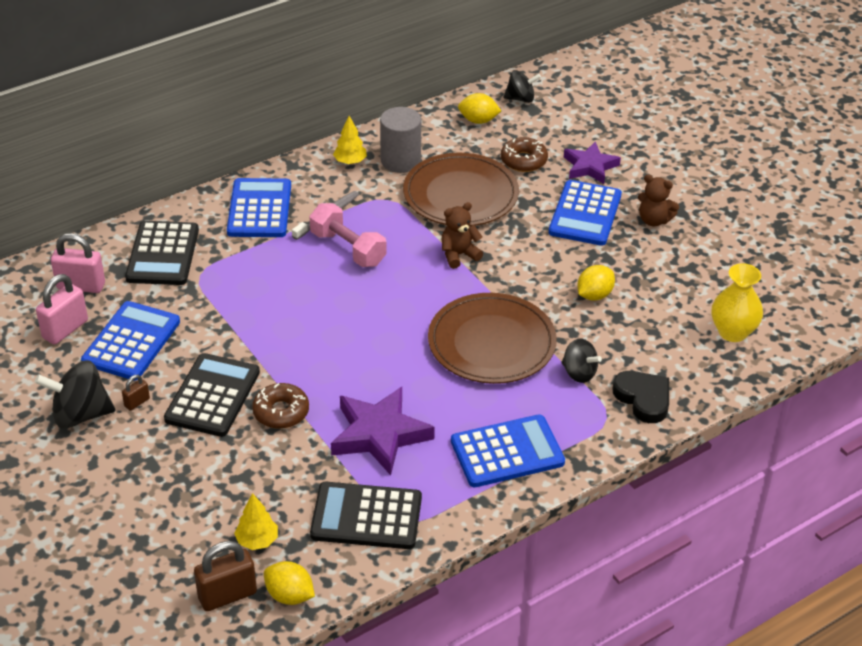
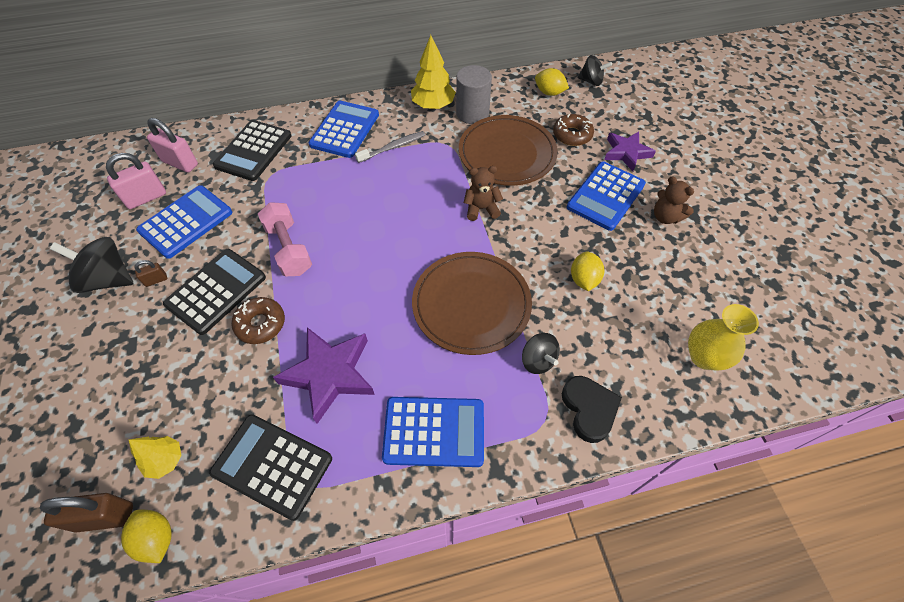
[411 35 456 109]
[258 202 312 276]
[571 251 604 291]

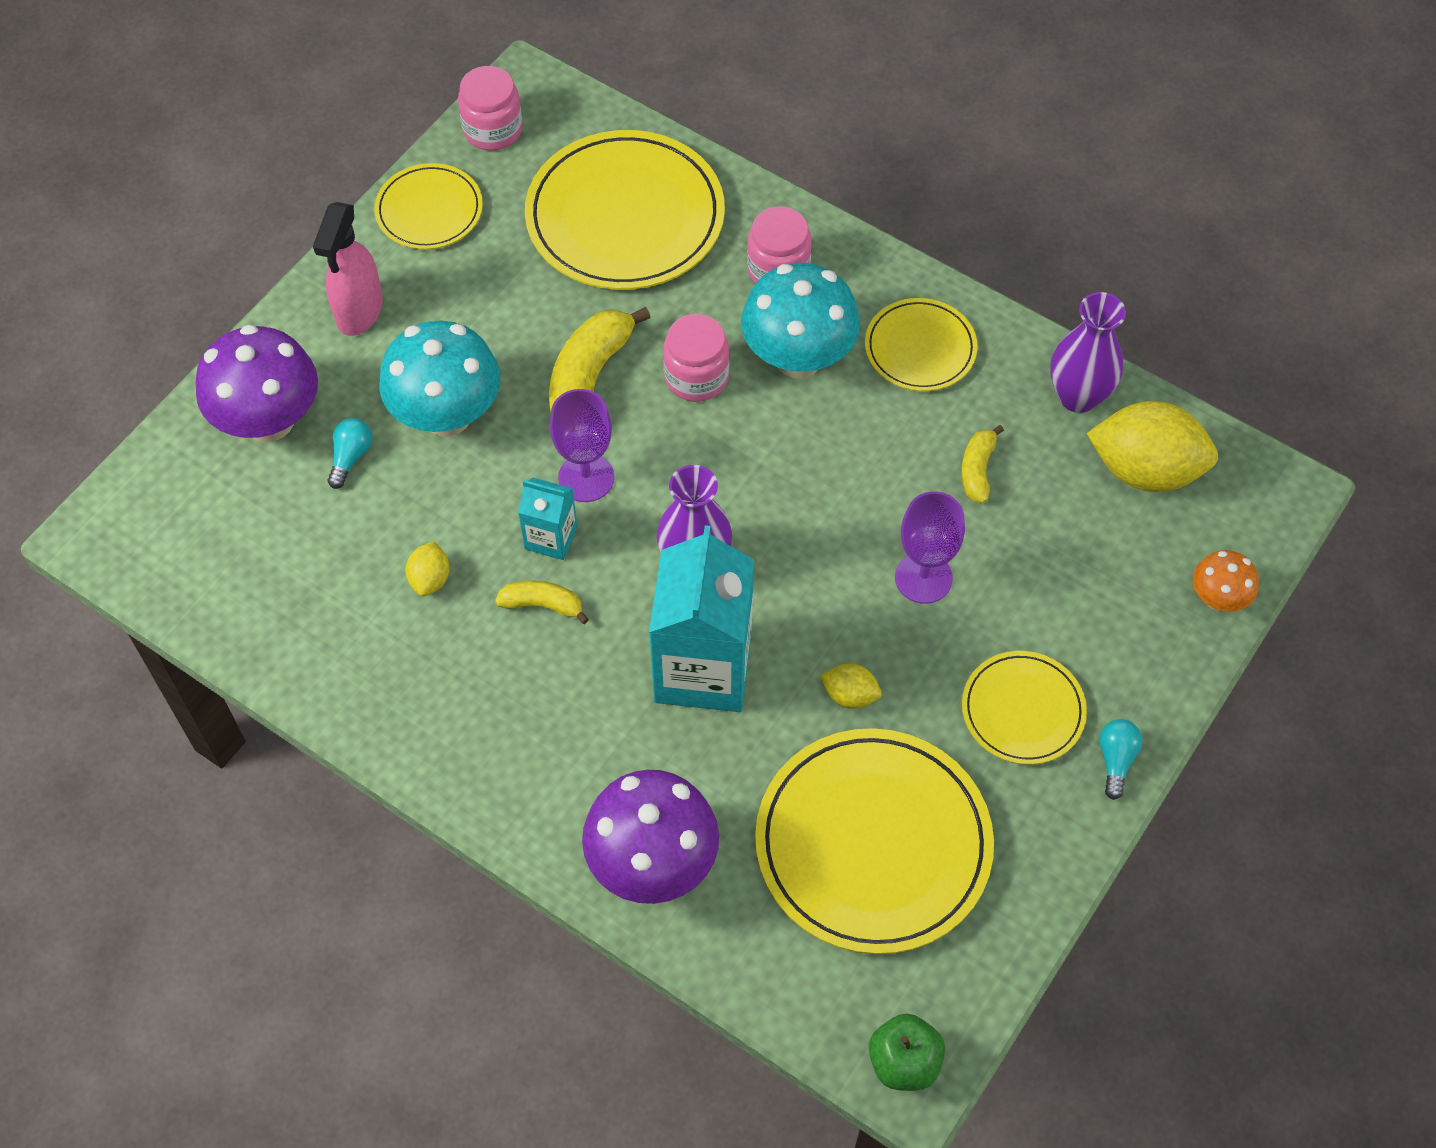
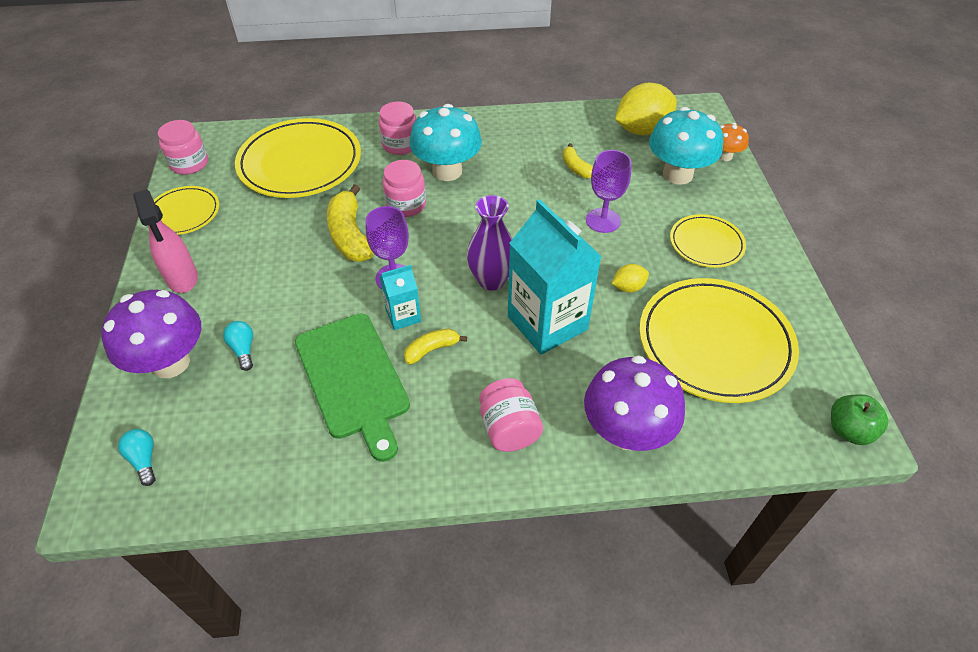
[1050 292 1126 413] (first image)
[865 298 978 391] (first image)
[649 107 723 185]
[295 313 410 462]
[118 429 156 486]
[479 378 543 452]

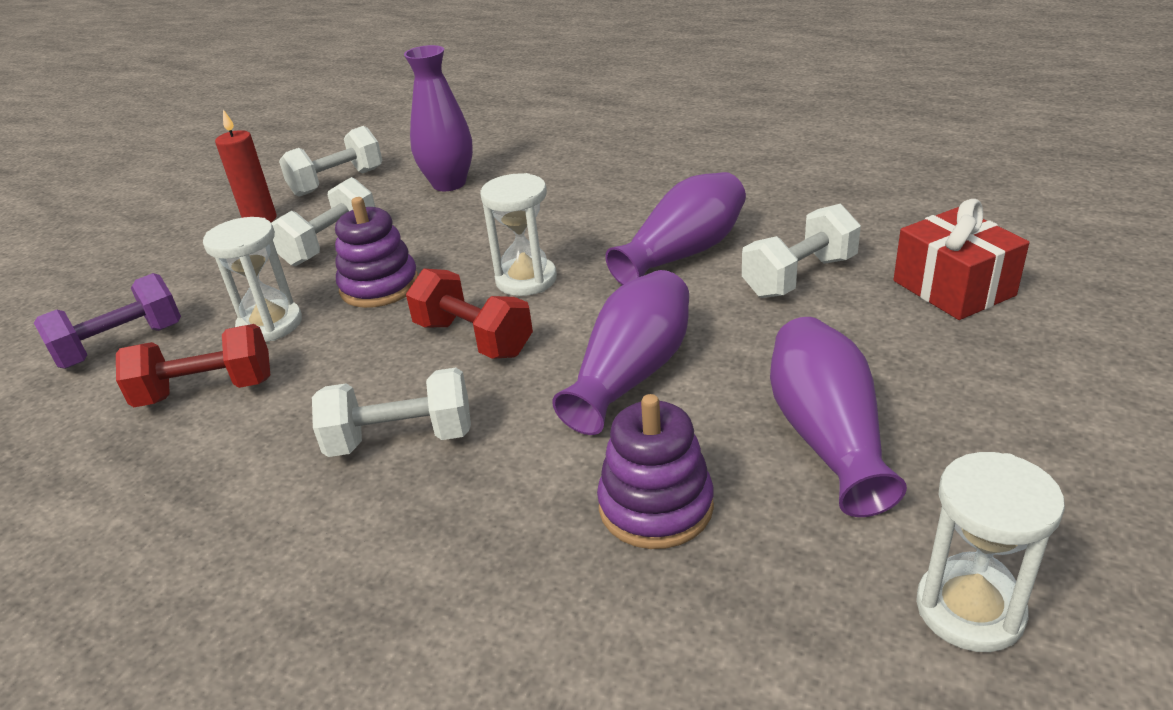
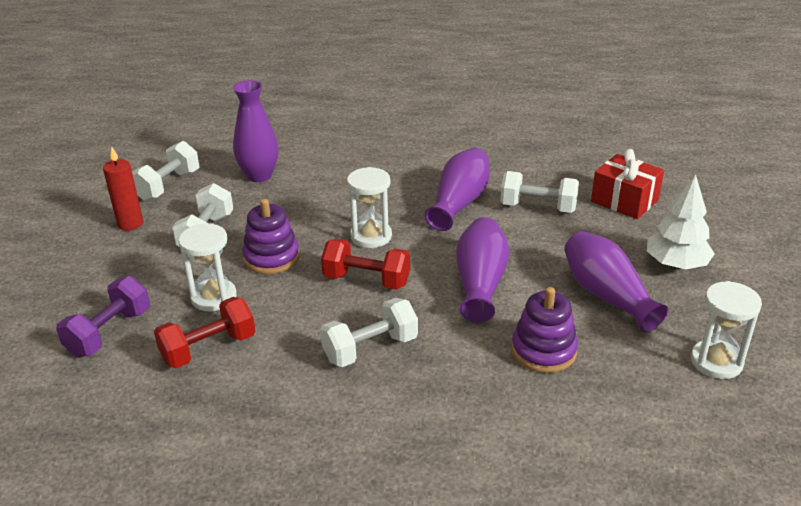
[500 171 579 213]
[647 174 715 269]

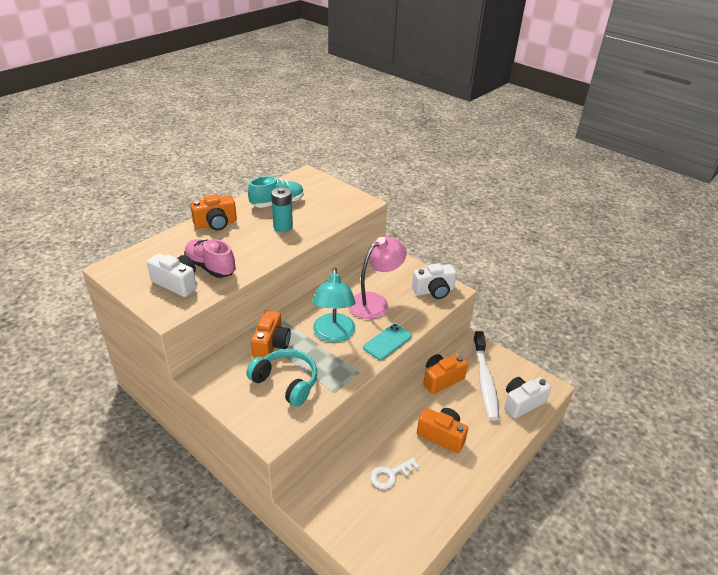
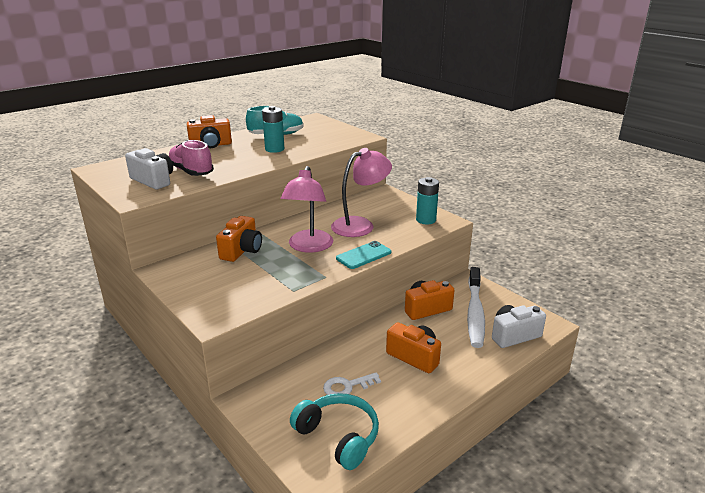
[416 177 439 224]
[281 166 333 253]
[290 393 379 470]

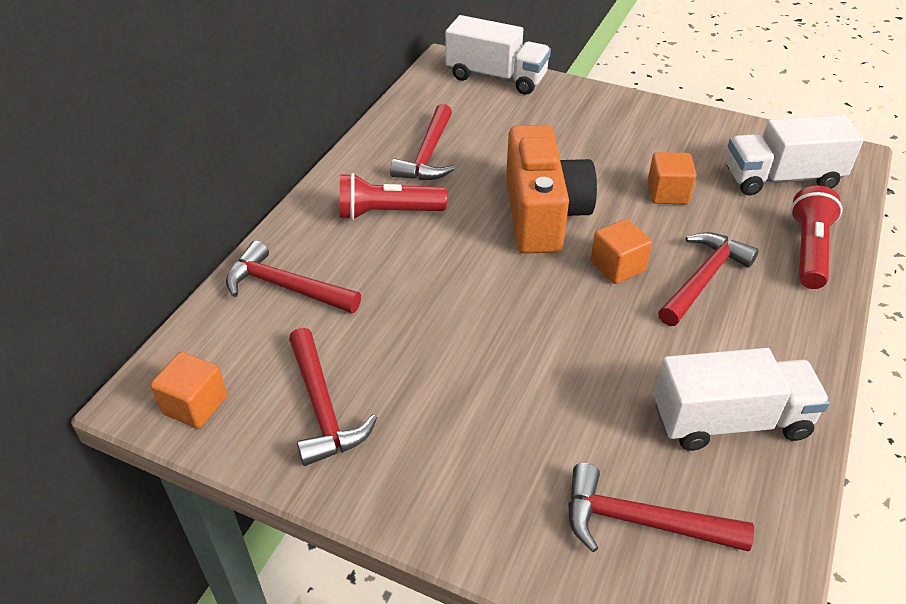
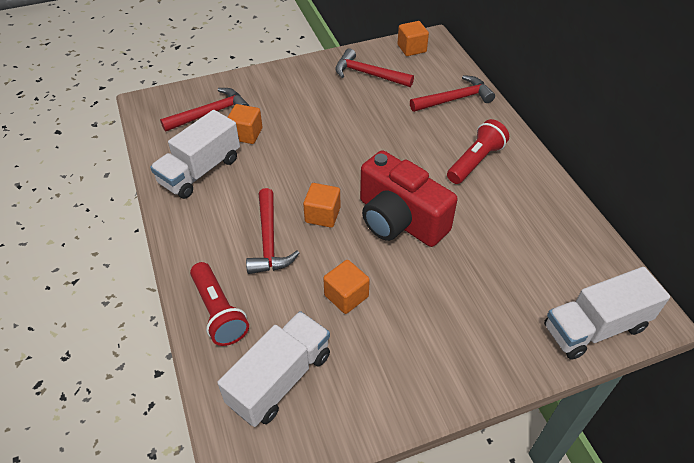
[390 104 454 180] (first image)
[360 150 458 247]
[228 104 262 144]

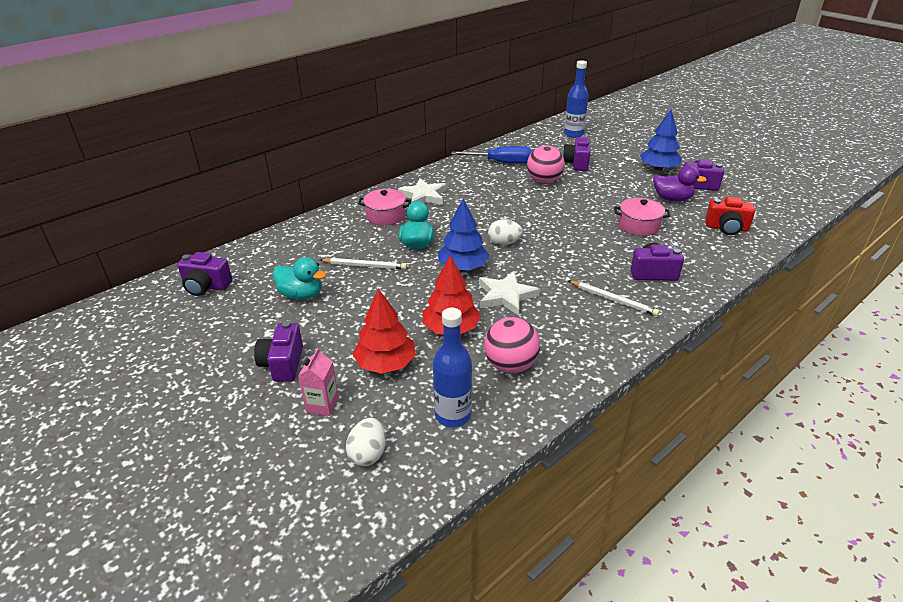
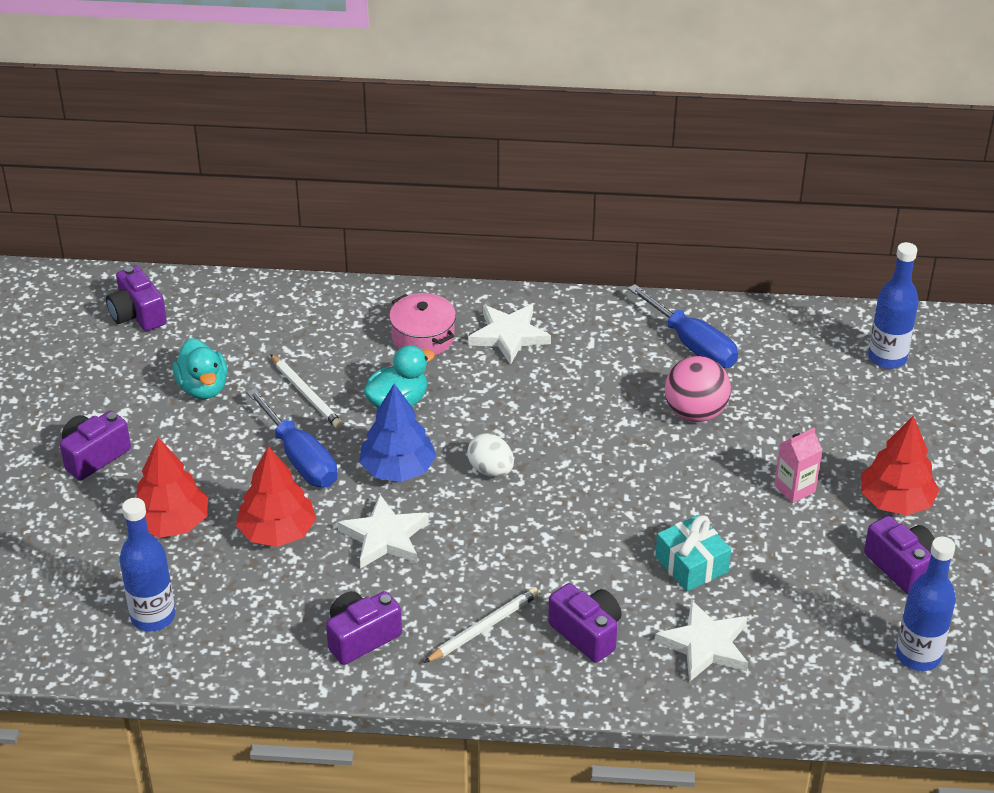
[861 416 940 515]
[326 591 402 665]
[653 165 707 202] (first image)
[705 197 755 235] (first image)
[655 515 731 592]
[424 587 539 663]
[484 317 540 373] (first image)
[774 428 822 503]
[346 418 386 466] (first image)
[246 388 337 487]
[896 537 956 671]
[655 600 748 682]

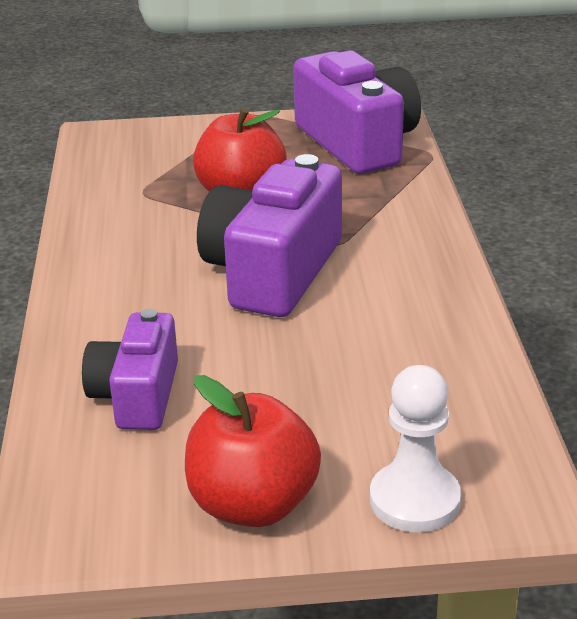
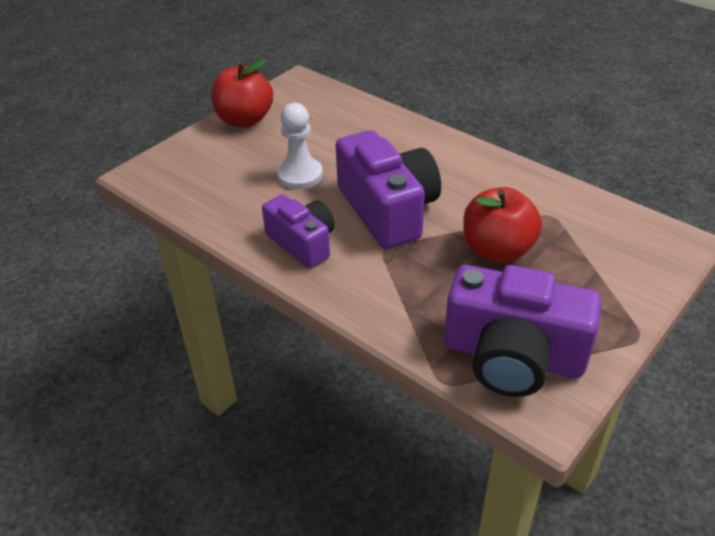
[262 194 335 268]
[277 103 323 189]

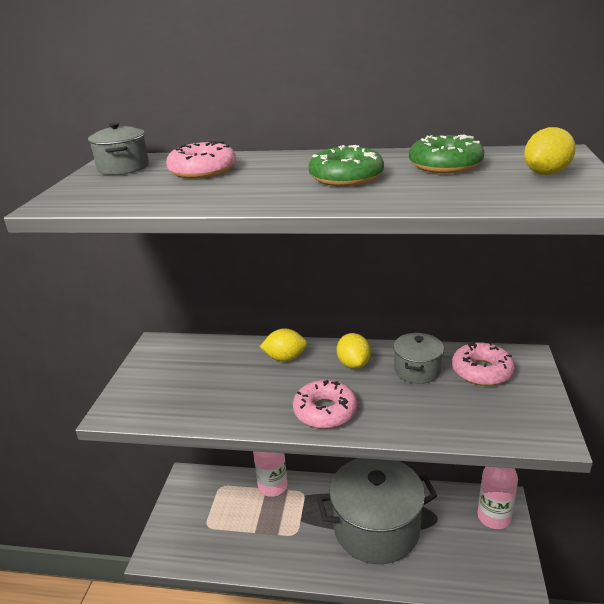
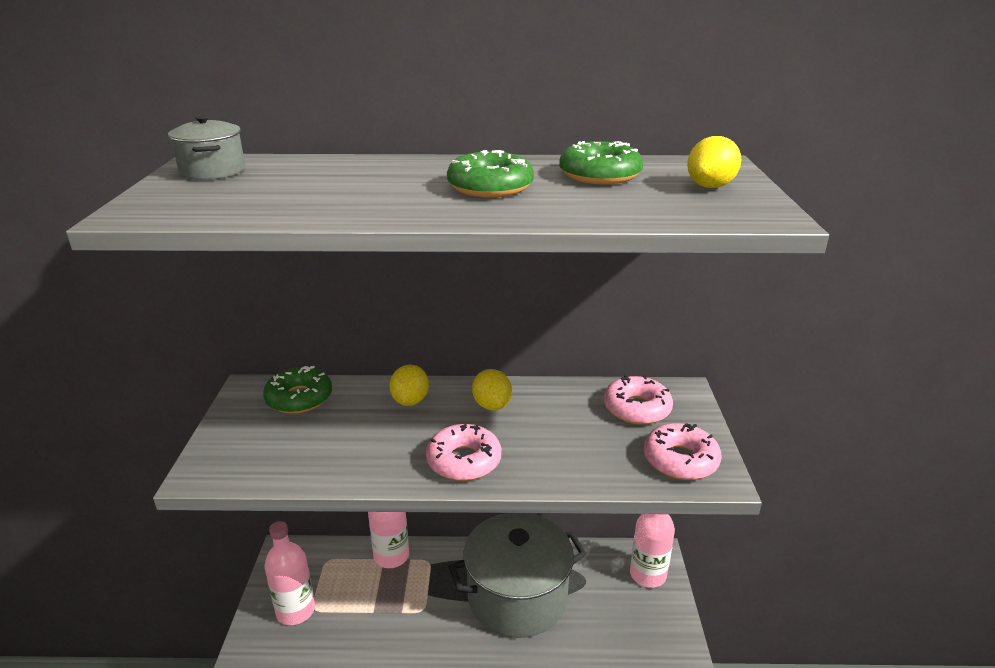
[644 423 722 480]
[389 364 429 406]
[393 333 444 384] (first image)
[263 366 332 414]
[265 521 315 625]

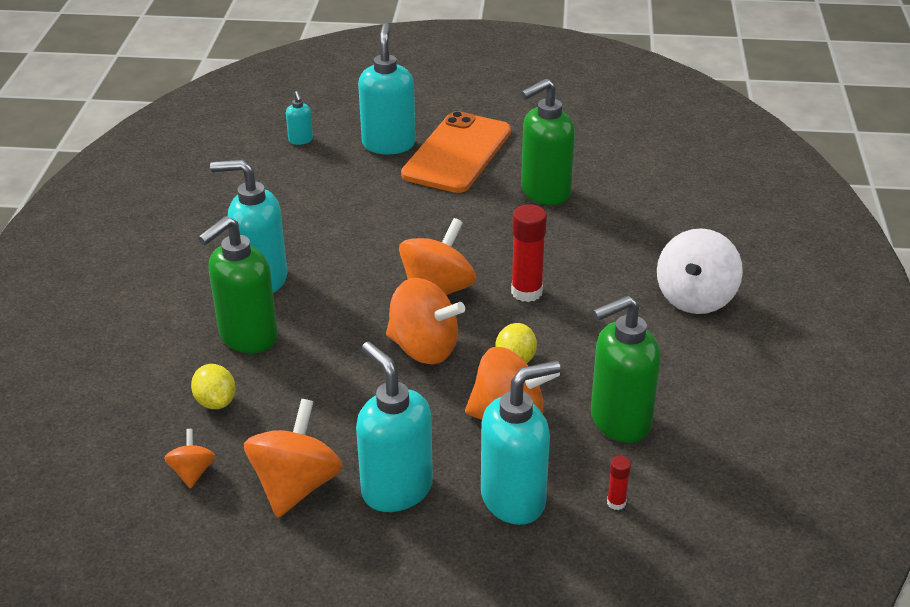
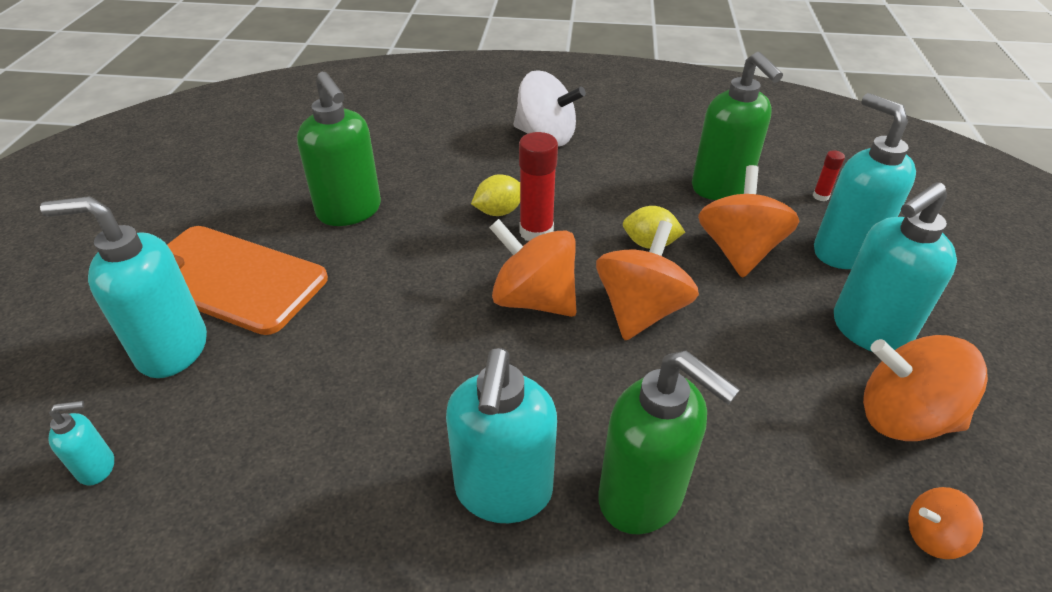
[471 174 520 216]

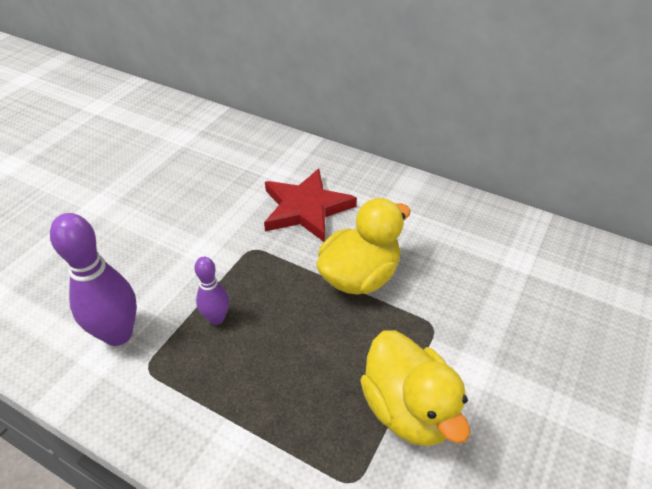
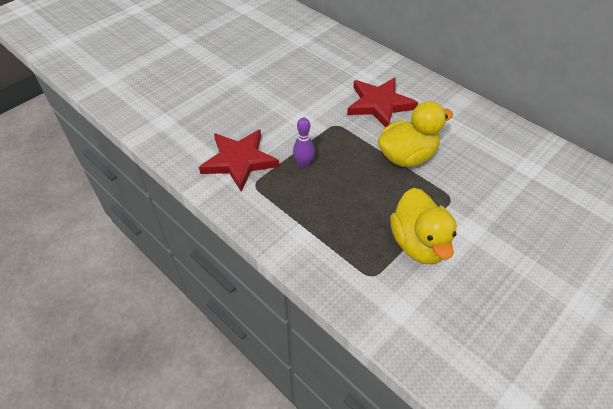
[199 129 279 192]

